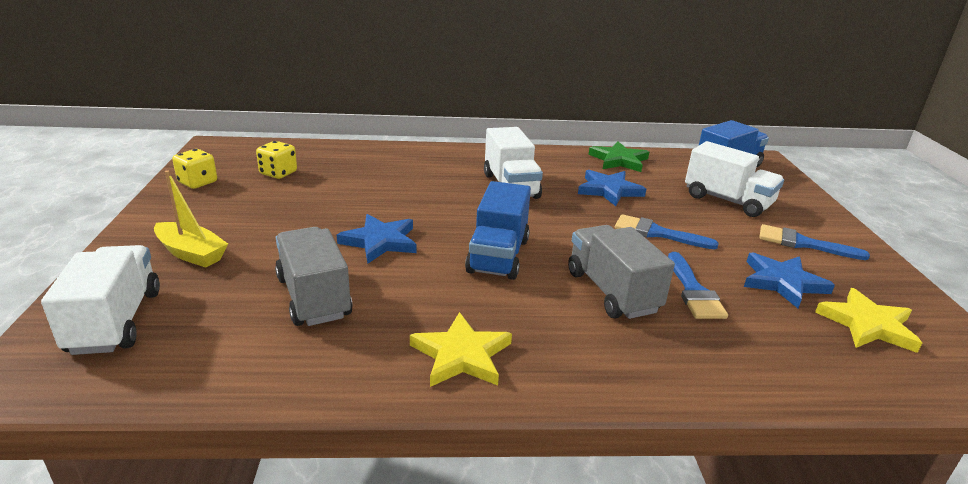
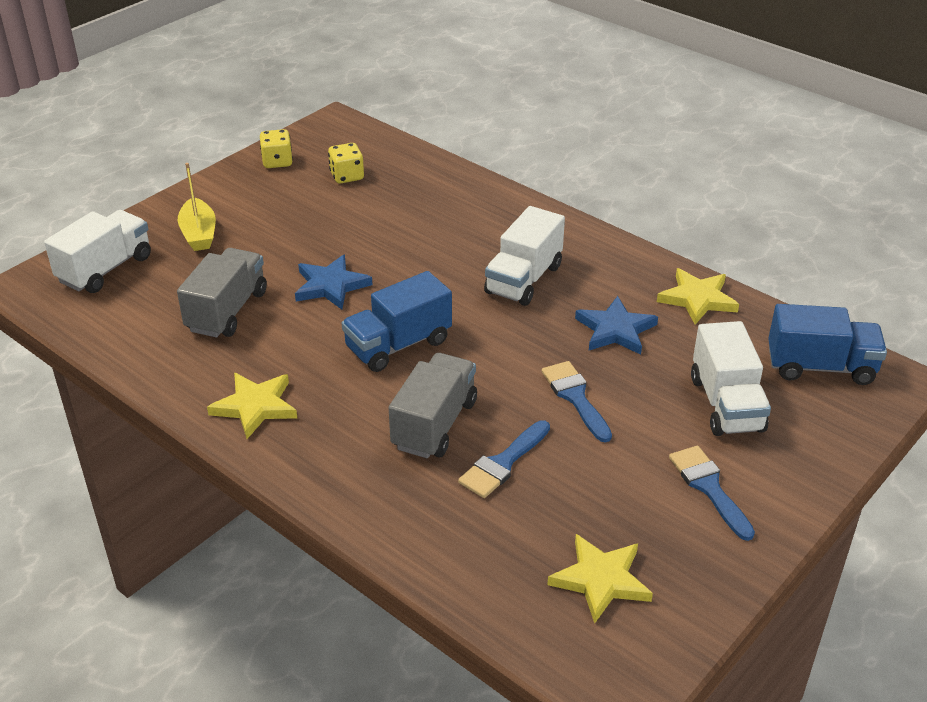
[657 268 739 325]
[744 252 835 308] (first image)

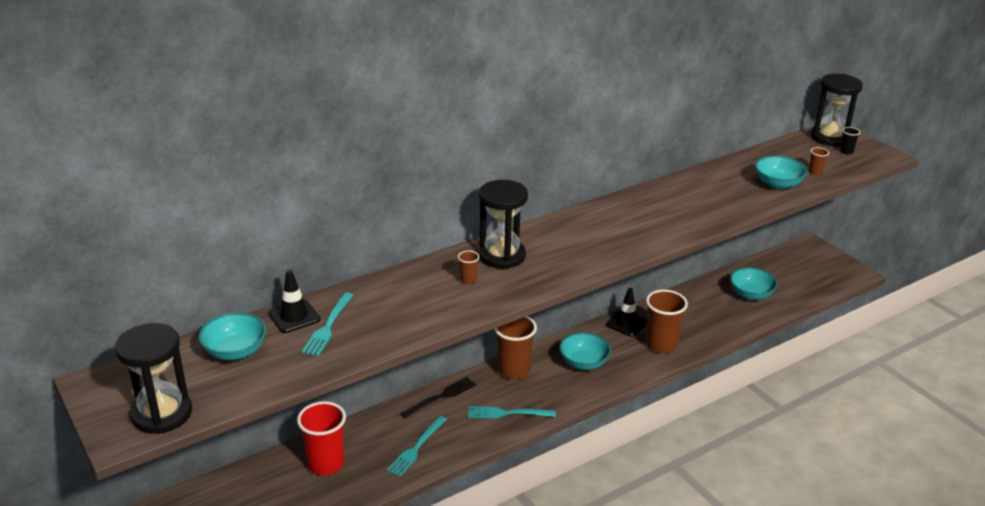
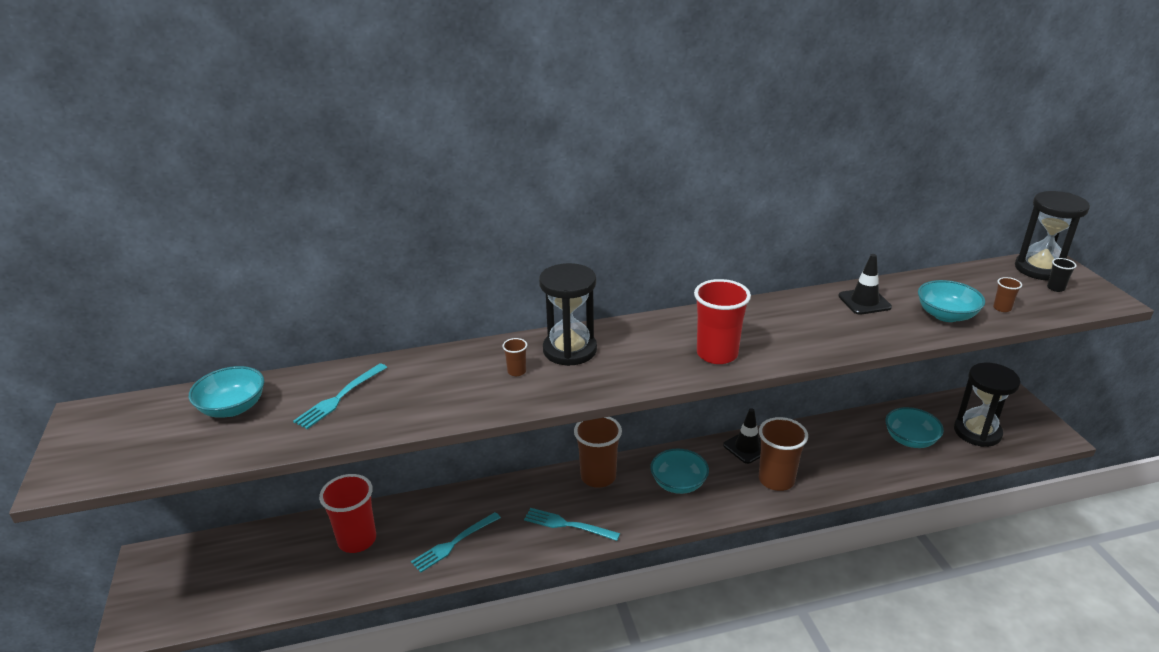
[838 254 892 315]
[954 363 1020 447]
[400 377 476 418] (first image)
[694 279 751 364]

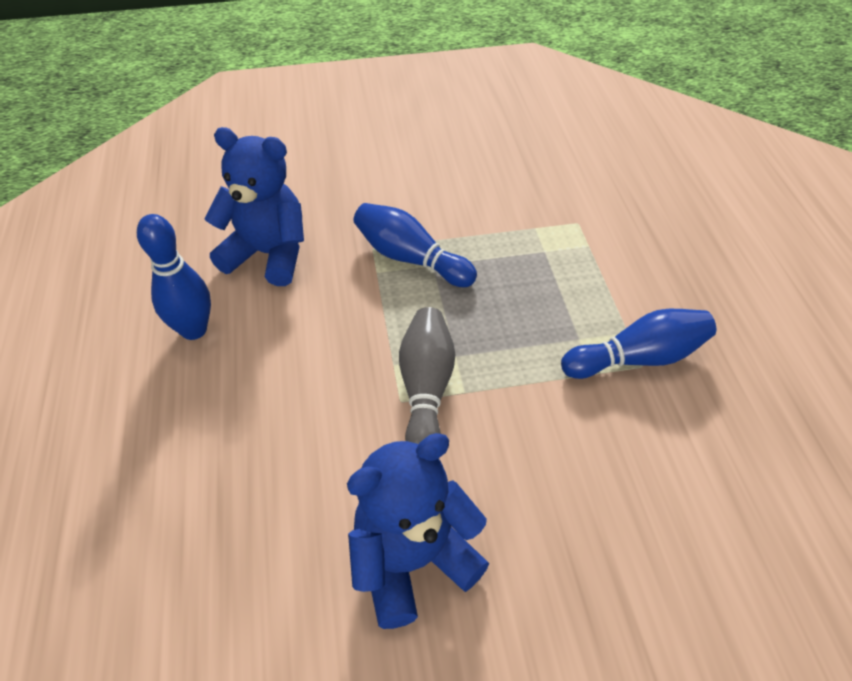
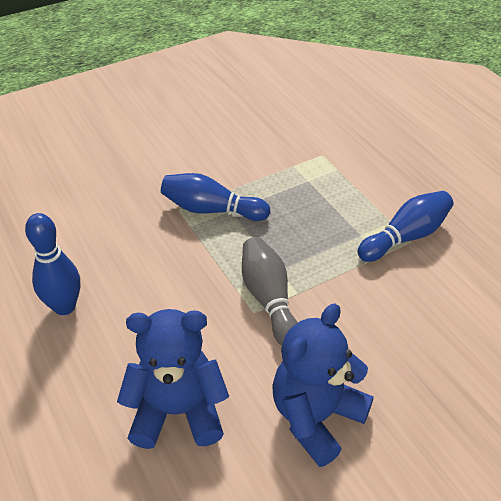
[117 309 229 449]

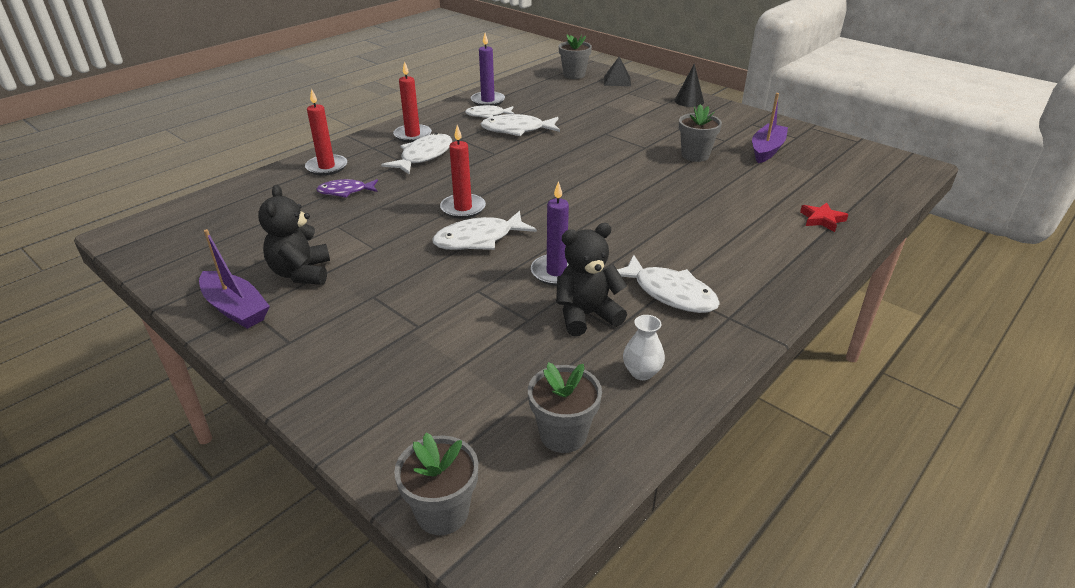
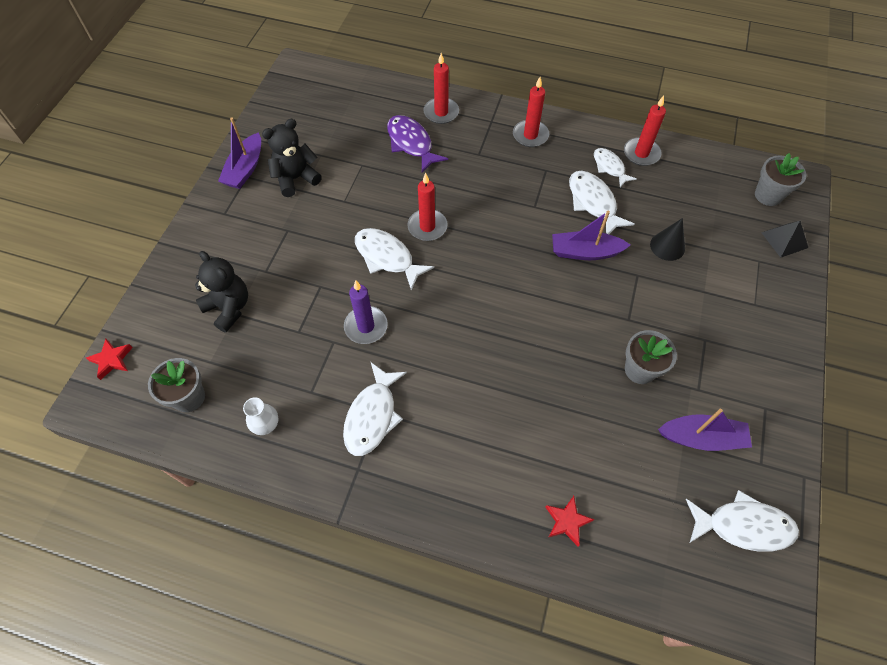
[624 96 666 166]
[650 218 685 261]
[686 490 799 552]
[387 115 448 173]
[195 251 248 333]
[86 339 133 380]
[552 211 630 260]

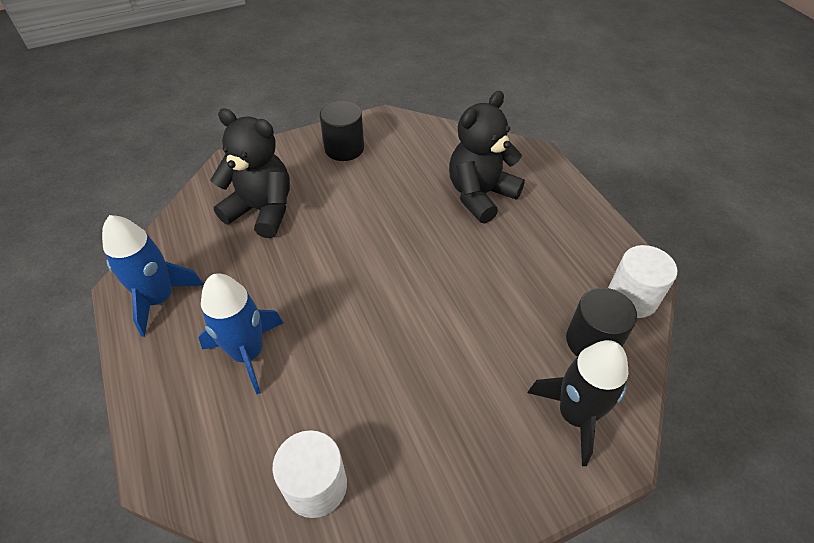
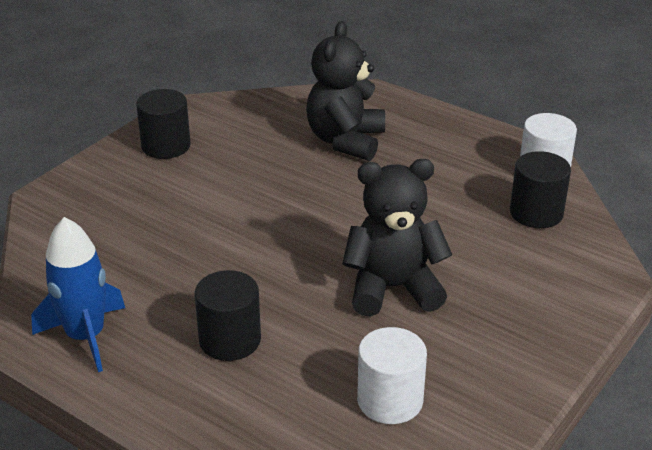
[342 159 452 317]
[195 270 261 361]
[528 340 629 466] (first image)

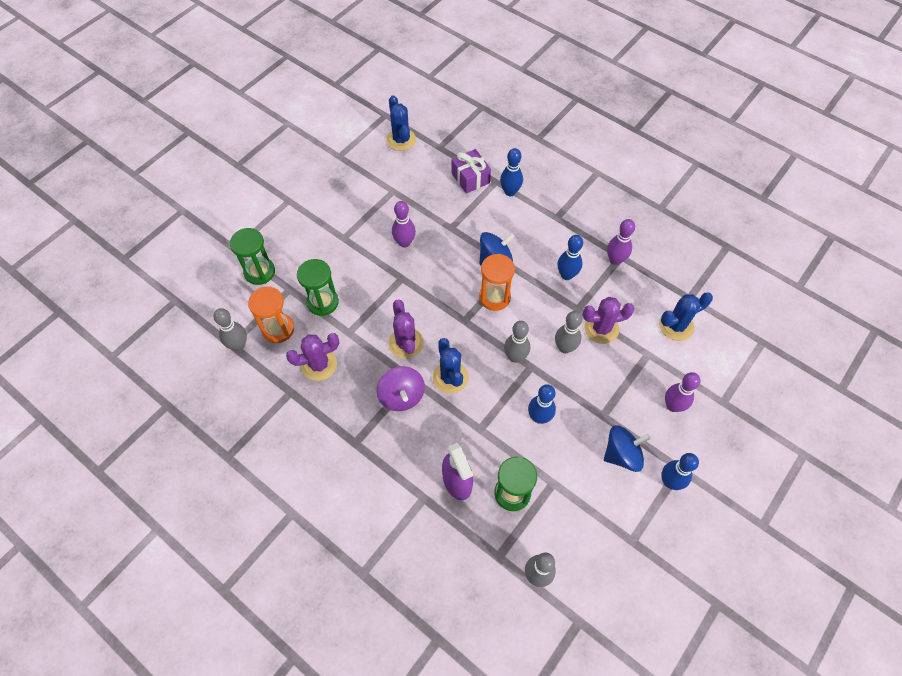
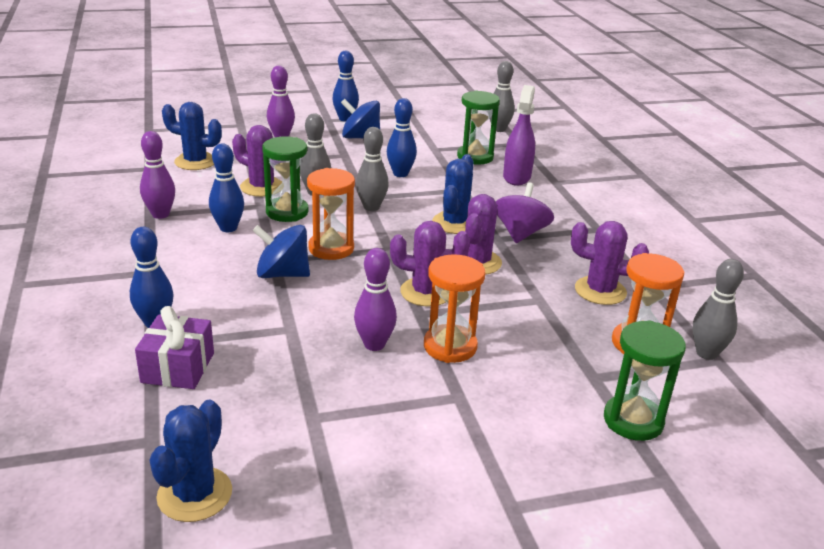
[262 136 309 222]
[390 221 470 307]
[424 254 485 363]

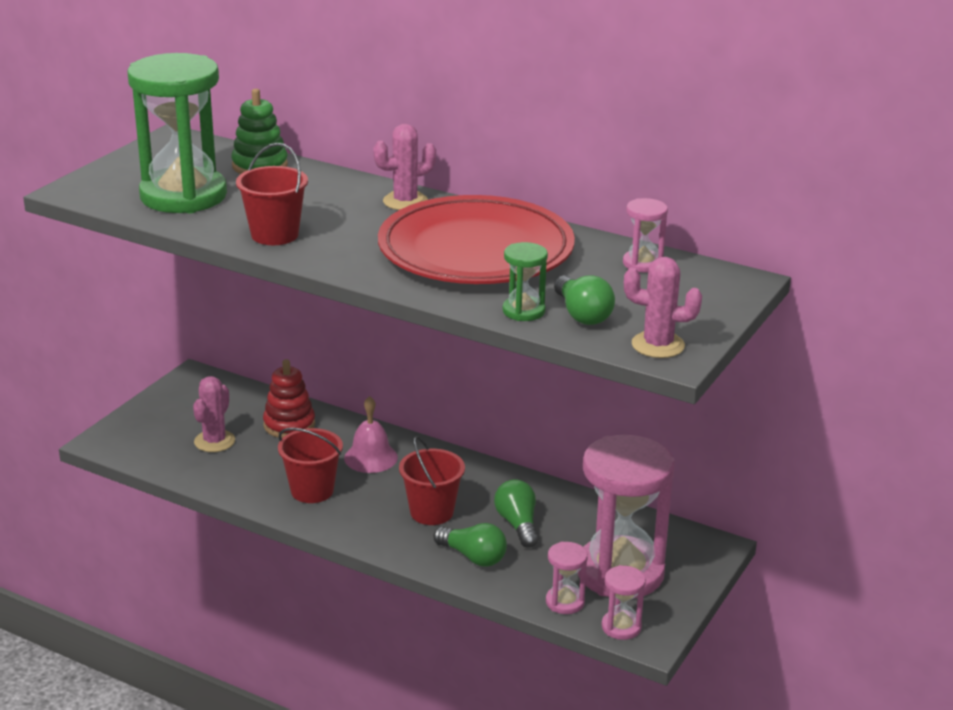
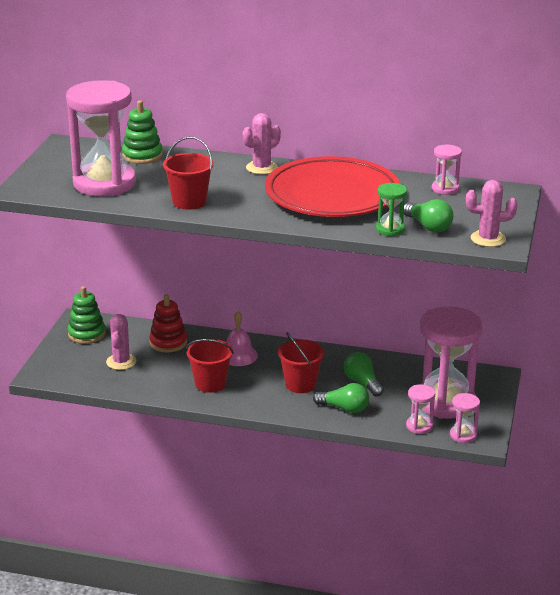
[66 80 136 196]
[68 286 106 344]

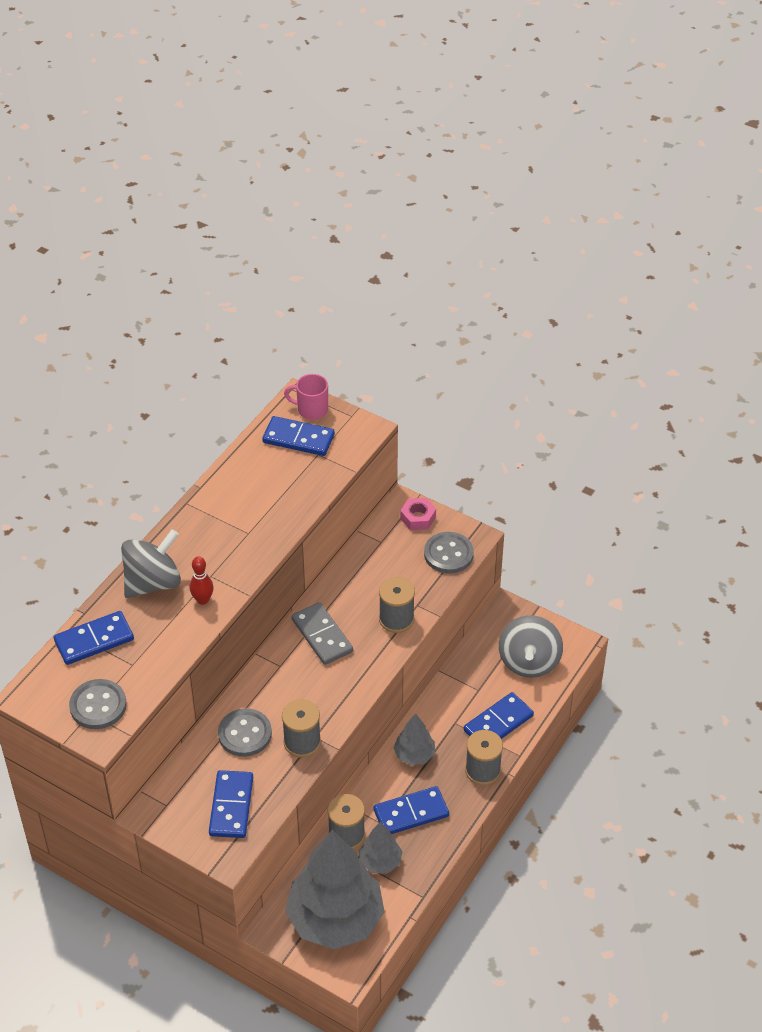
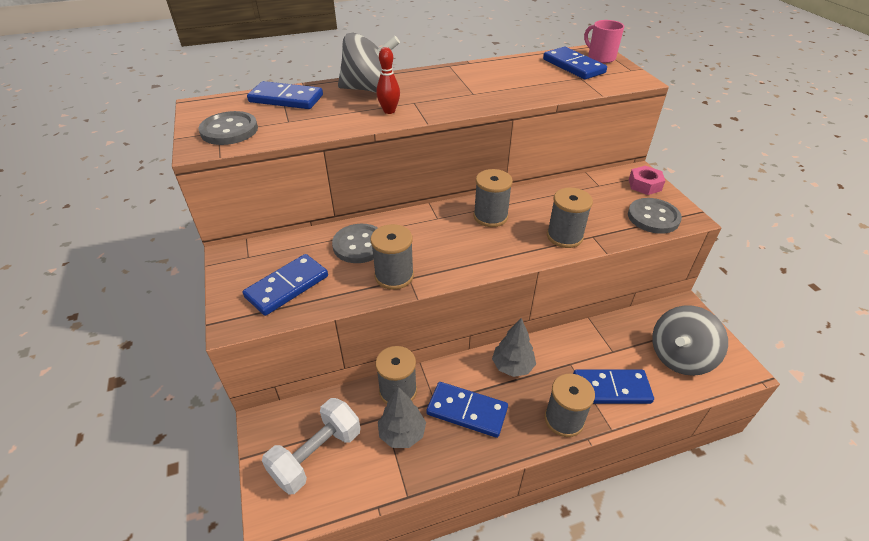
[473 169 513 227]
[262 398 361 494]

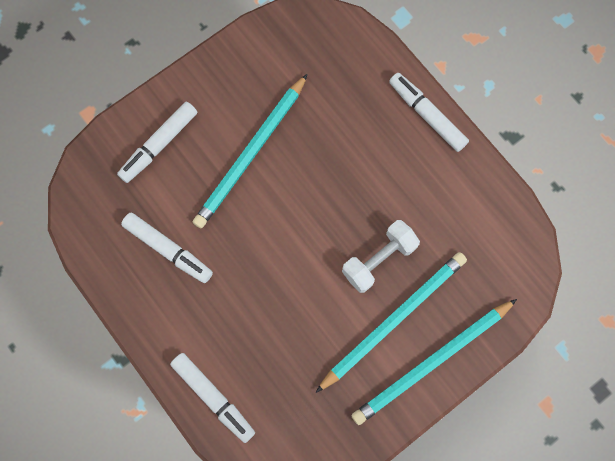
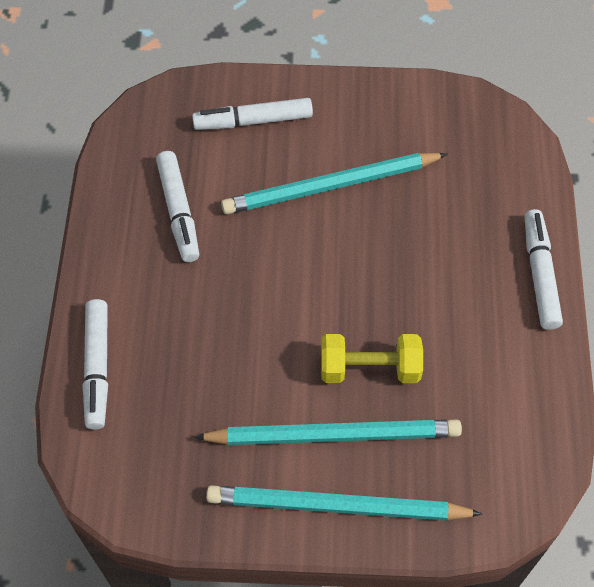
[321 334 423 383]

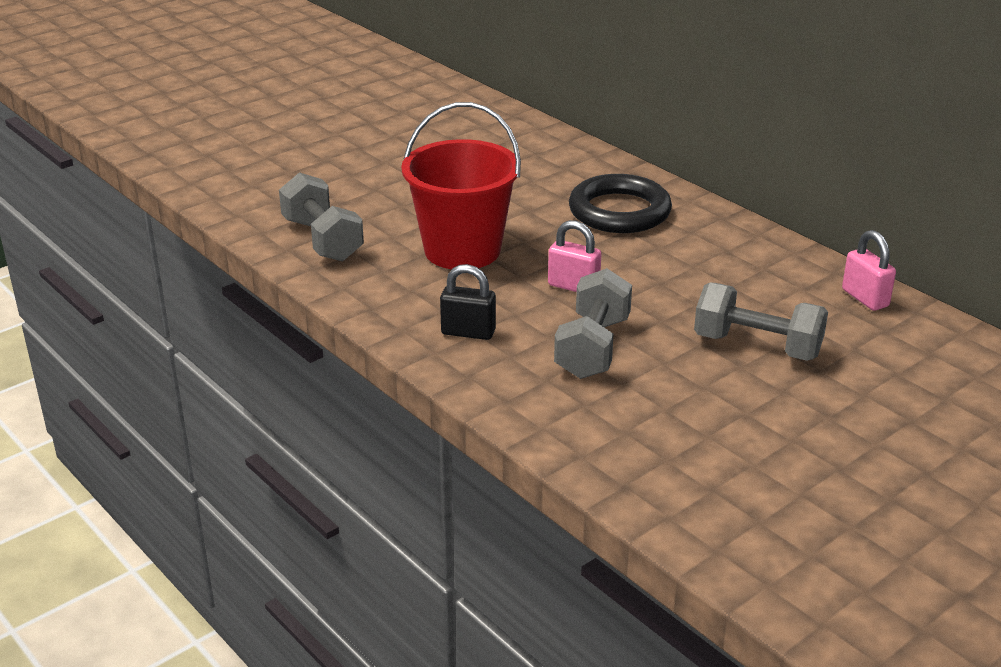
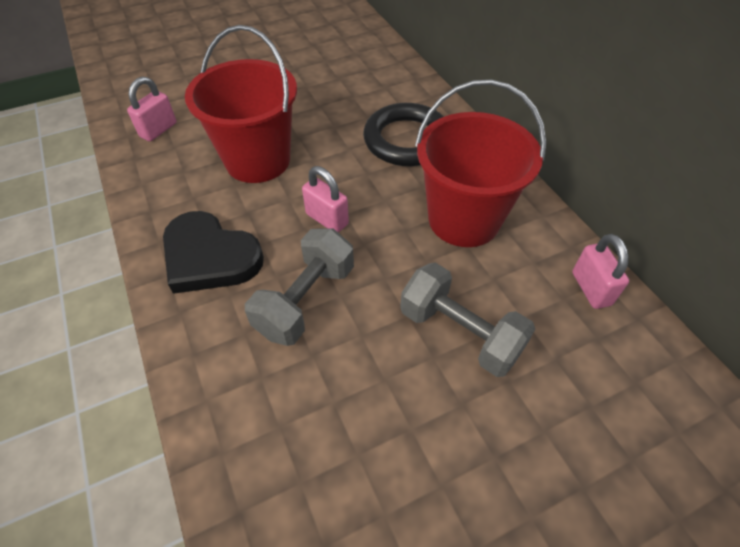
[127 77 177 141]
[163 211 264 294]
[415 80 546 247]

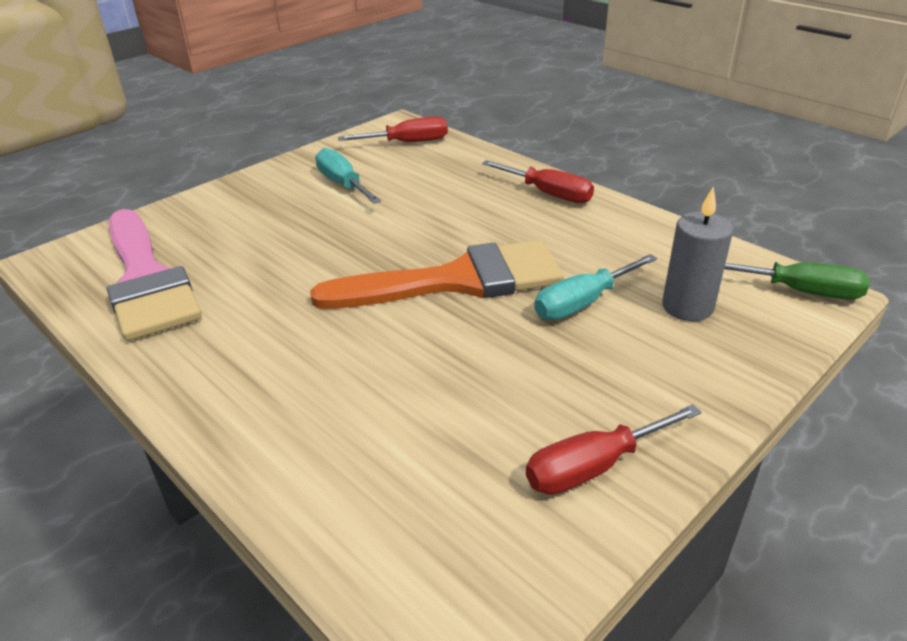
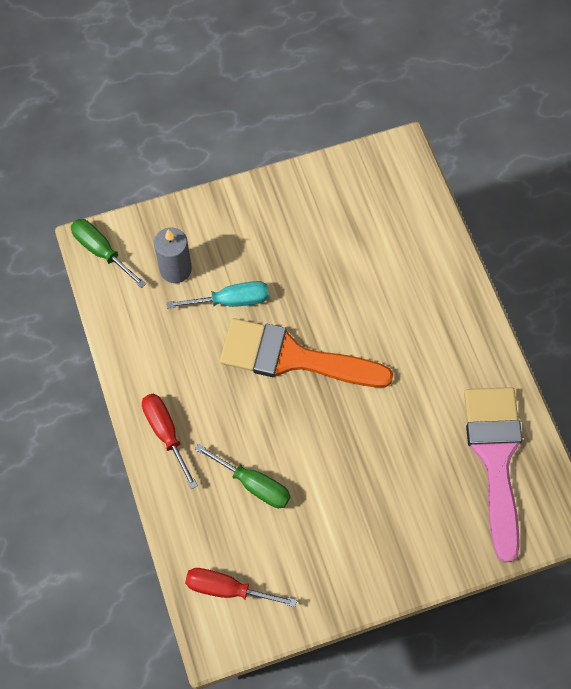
[315 148 381 204] (first image)
[526 404 702 495] (first image)
[195 444 291 508]

